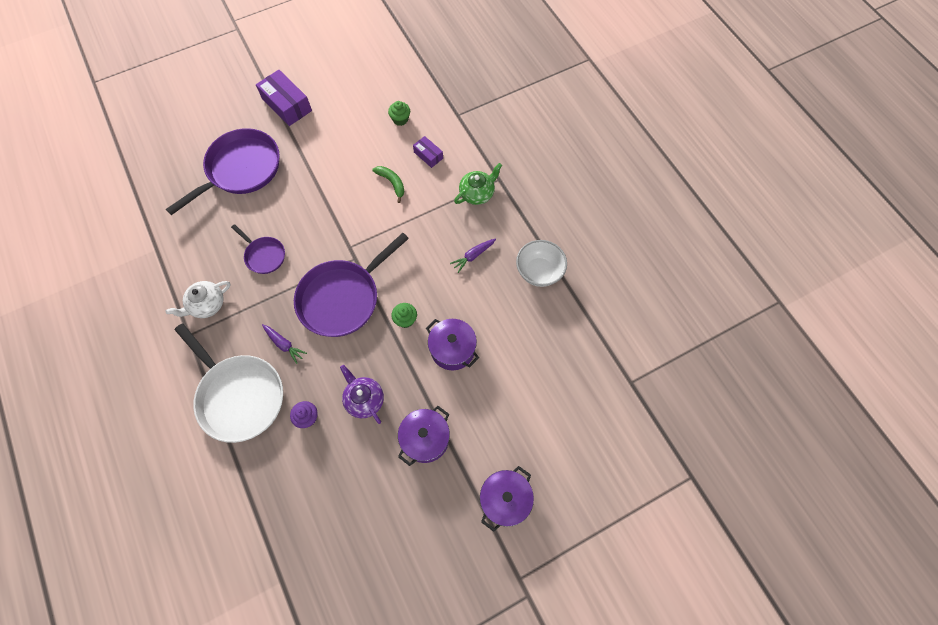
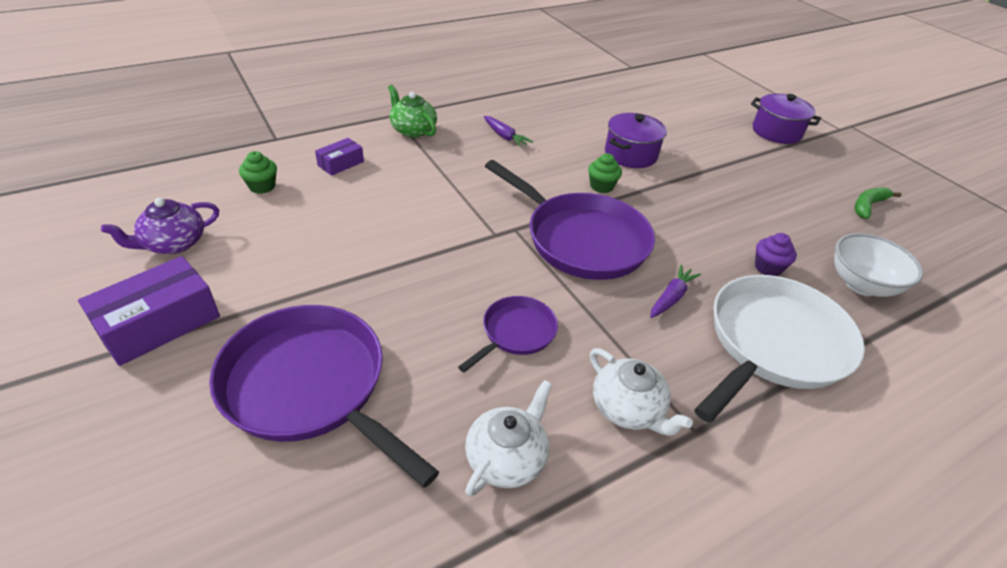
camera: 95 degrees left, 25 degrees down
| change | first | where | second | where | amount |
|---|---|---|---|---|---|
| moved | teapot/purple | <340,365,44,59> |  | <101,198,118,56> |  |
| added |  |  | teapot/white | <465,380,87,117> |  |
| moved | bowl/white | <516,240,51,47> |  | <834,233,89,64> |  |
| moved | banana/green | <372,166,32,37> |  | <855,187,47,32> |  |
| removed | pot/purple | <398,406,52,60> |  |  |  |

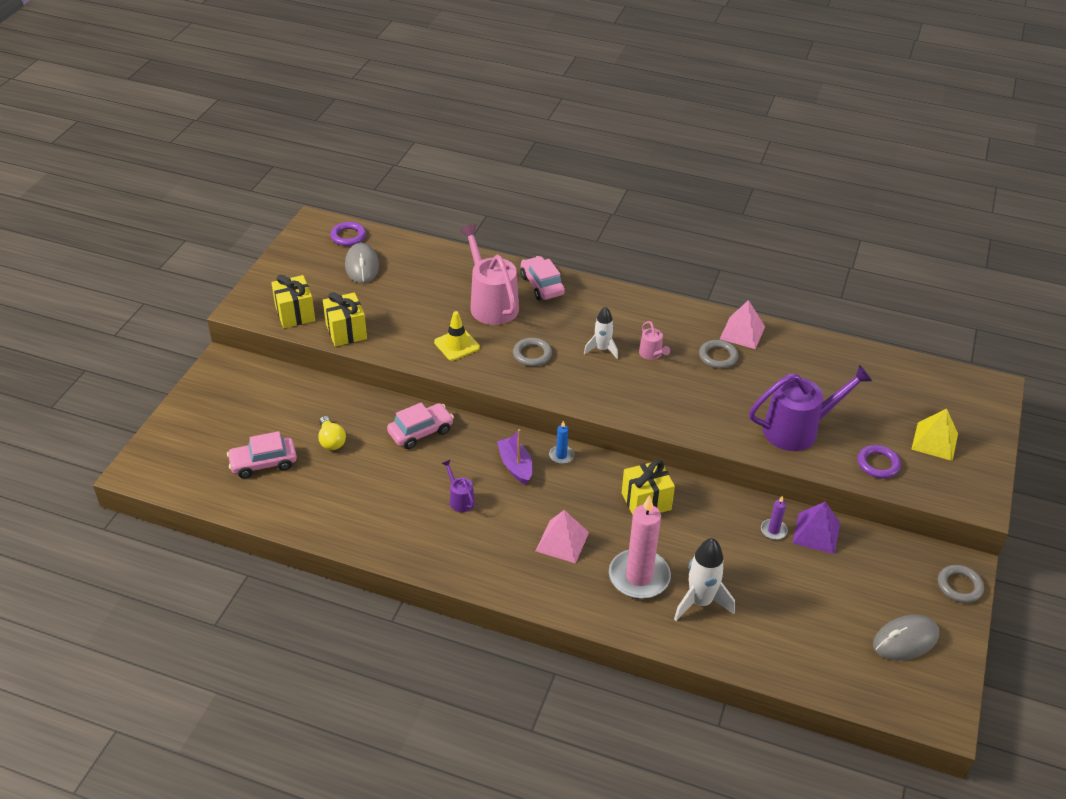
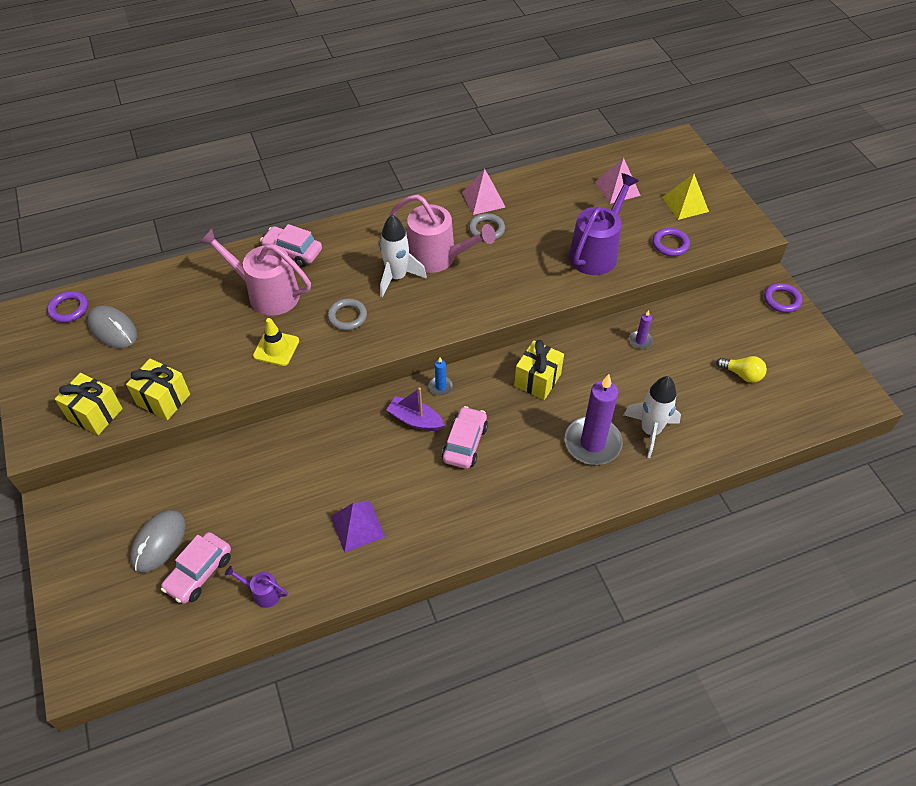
camera: 40 degrees left, 10 degrees up
| change | first | where | second | where | amount |
|---|---|---|---|---|---|
| moved | mouse/grey | <873,615,66,45> |  | <130,510,56,63> |  |
| moved | watering can/purple | <442,460,33,52> |  | <225,566,63,42> |  |
| moved | pyramid/purple | <792,501,48,53> |  | <331,502,54,51> |  |
| resized | rocket/white | <584,306,34,53> |  | <380,215,47,82> | x1.53 |
| resized | watering can/pink | <639,321,31,39> |  | <389,195,107,78> | x2.18 |
| moved | car/pink | <387,403,67,46> |  | <442,406,46,63> |  |
| recoloured | candle/pink | <609,495,62,104> | candle/purple | <565,374,58,91> |  |
| moved | pyramid/pink | <536,510,53,53> |  | <595,158,46,46> |  |
| moved | light bulb/yellow | <318,416,28,34> |  | <716,356,51,27> |  |
| recoloured | ring/grey | <938,565,46,38> | ring/purple | <764,283,38,30> |  |

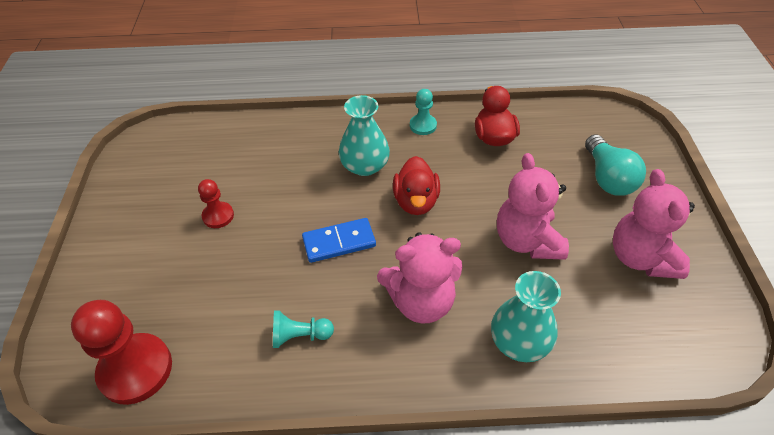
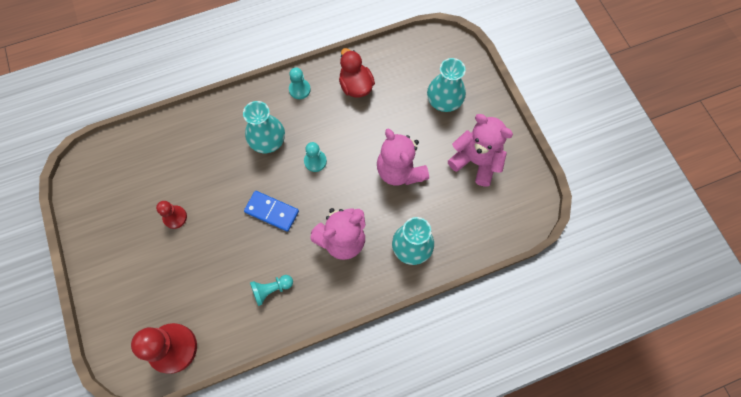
camera: 20 degrees left, 20 degrees up
| change | first | where | second | where | amount |
|---|---|---|---|---|---|
| turned | domino/blue | <302,218,74,45> |  | <244,191,55,41> | 60 degrees clockwise |
| replaced | duck/red | <393,156,47,59> | pawn/turquoise | <304,142,23,30> |  |
| replaced | light bulb/turquoise | <585,134,61,62> | vase/turquoise | <427,58,39,54> |  |
| turned | teddy bear/pink | <613,169,82,110> |  | <448,114,65,72> | 150 degrees clockwise |

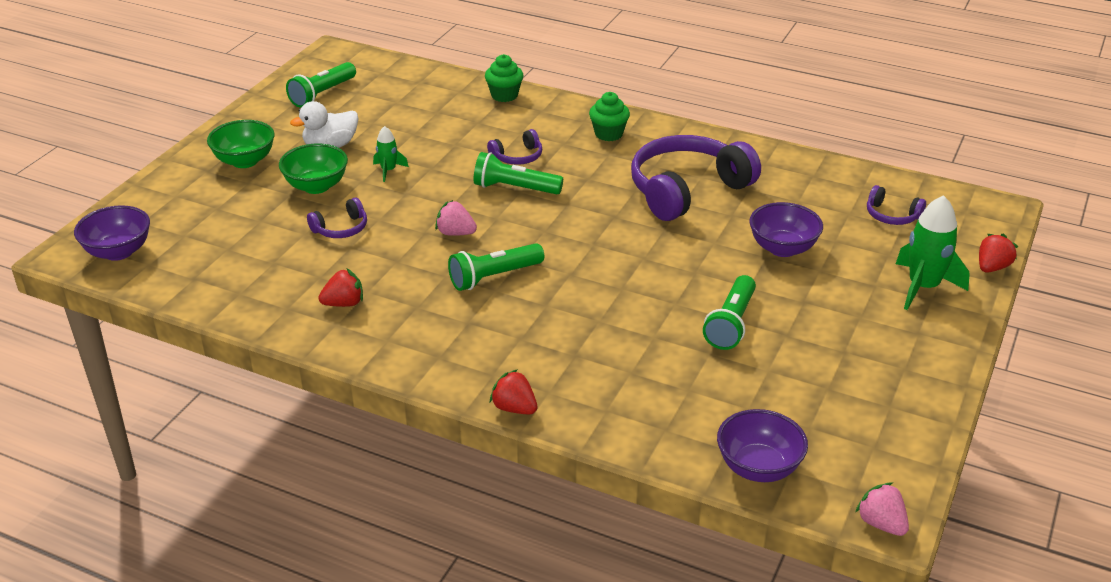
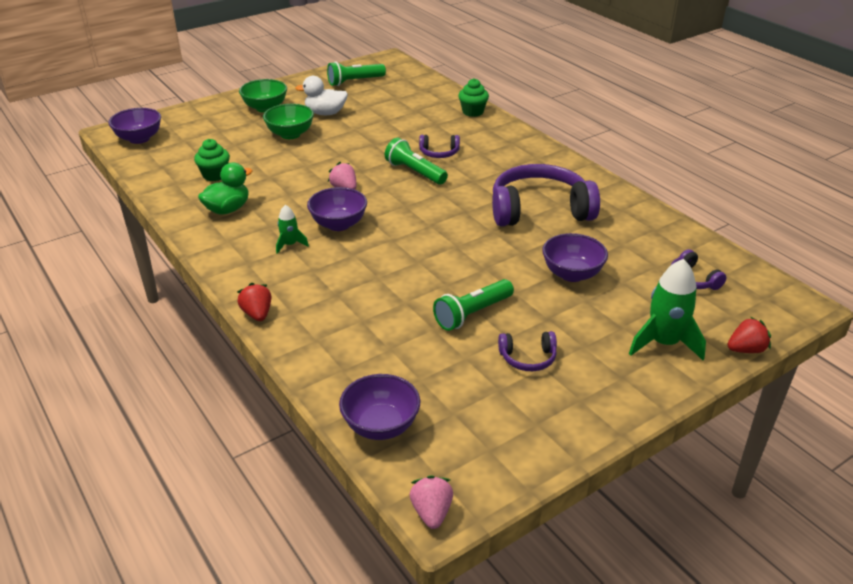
camera: 30 degrees right, 0 degrees up
| change | first | where | second | where | amount |
|---|---|---|---|---|---|
| moved | cupcake/green | <589,92,41,49> |  | <194,139,36,42> |  |
| replaced | strawberry/red | <318,268,45,39> | duck/green | <198,163,55,52> |  |
| moved | rocket/green | <373,126,36,56> |  | <276,205,33,49> |  |
| replaced | flashlight/green | <448,243,96,48> | bowl/purple | <307,187,60,44> |  |
| moved | headphones/purple | <307,198,60,40> |  | <498,331,59,40> |  |

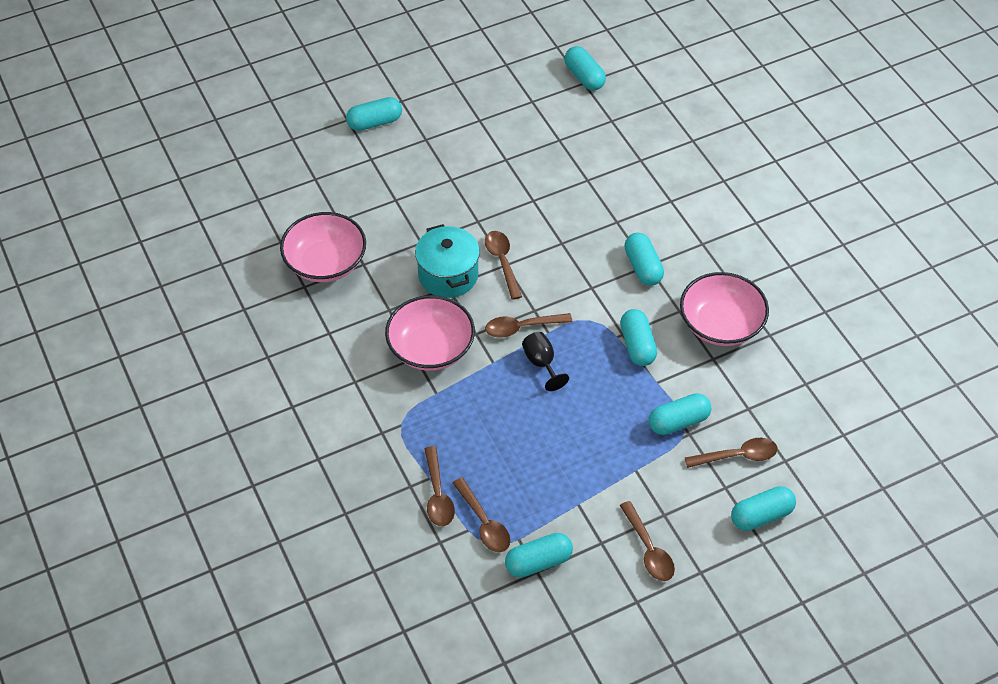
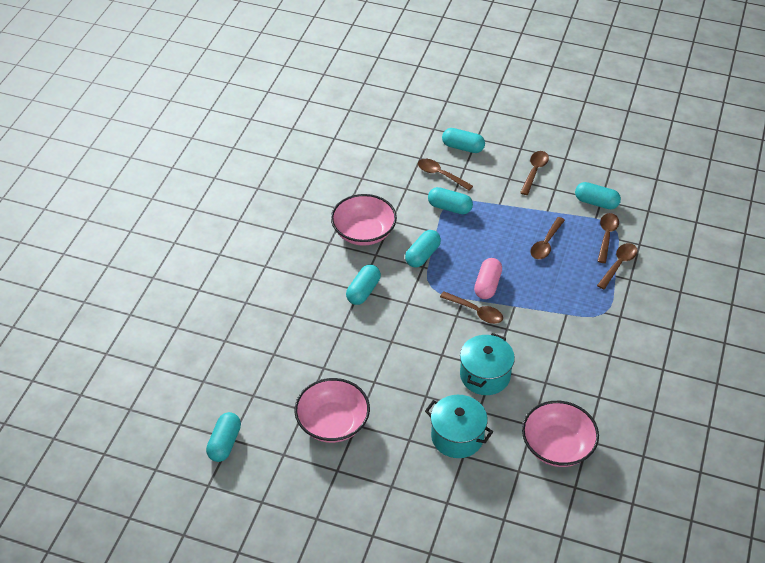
camera: 135 degrees left, 5 degrees down
| change | first | where | second | where | amount |
|---|---|---|---|---|---|
| moved | bowl/pink | <385,295,90,76> |  | <294,378,76,65> |  |
| added |  |  | pot/turquoise | <425,395,68,63> |  |
| replaced | goblet/black | <522,332,47,59> | capsule/pink | <474,258,28,41> |  |
| moved | spoon/brown | <485,231,37,69> |  | <531,217,34,42> |  |
| removed | capsule/turquoise | <346,97,56,34> |  |  |  |

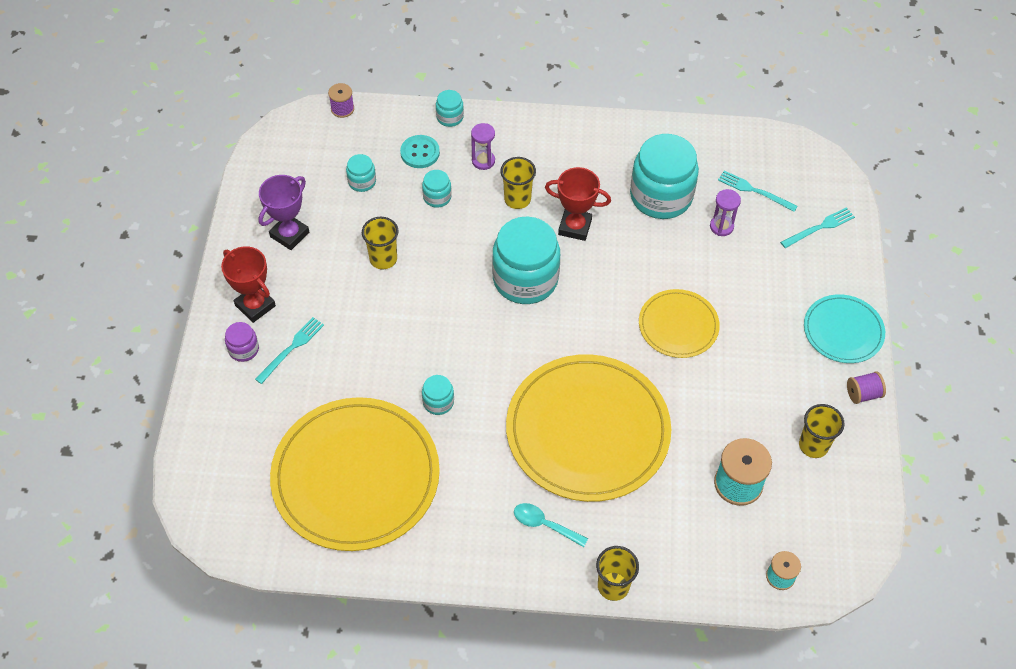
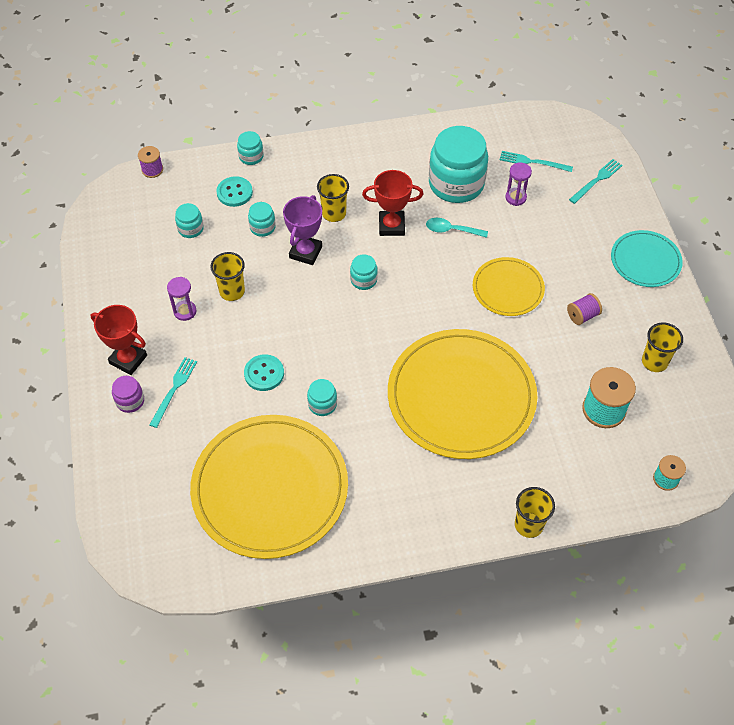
camera: 15 degrees left, 0 degrees up
| change | first | where | second | where | amount |
|---|---|---|---|---|---|
| moved | hourglass/purple | <471,123,24,47> |  | <167,277,30,44> |  |
| added |  |  | button/turquoise | <244,354,40,37> |  |
| moved | trophy/purple | <258,175,51,75> |  | <283,195,39,70> |  |
| resized | jar/turquoise | <492,216,68,88> |  | <350,254,28,36> | x0.45 |
| moved | spoon/turquoise | <514,503,74,44> |  | <426,218,62,20> |  |
| moved | spool/purple | <847,371,39,33> |  | <567,293,35,32> |  |

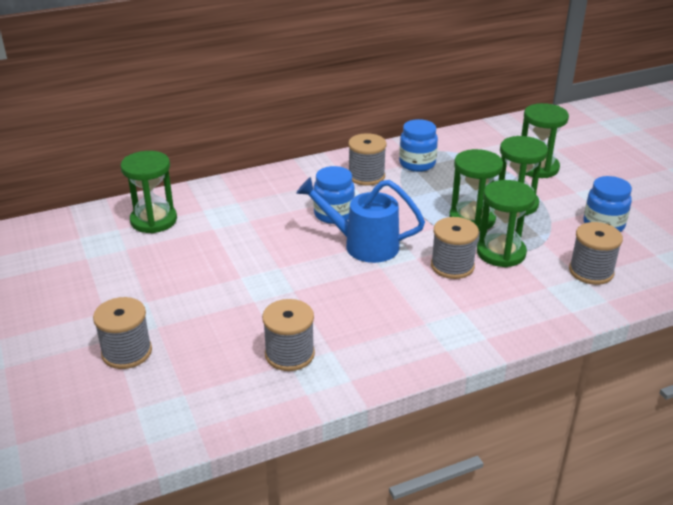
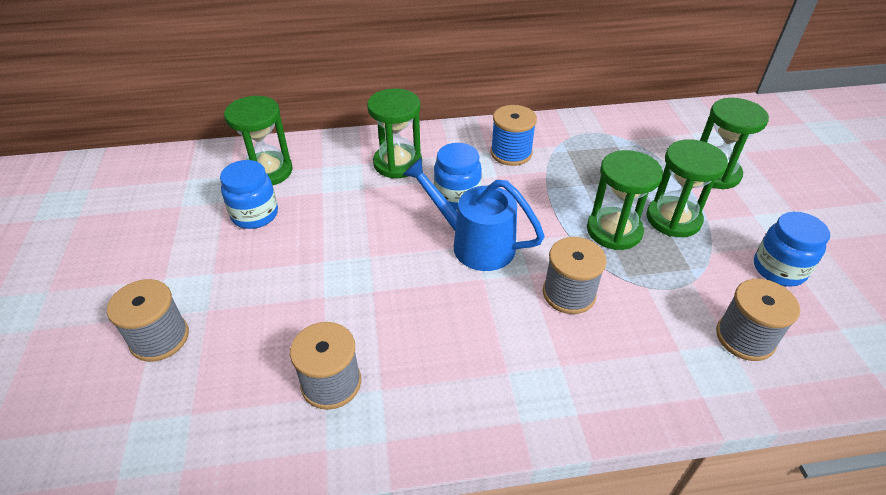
camera: 15 degrees right, 10 degrees up
| change | first | where | second | where | amount |
|---|---|---|---|---|---|
| moved | jar/blue | <399,119,39,53> |  | <220,160,58,69> |  |
| moved | hourglass/green | <477,180,59,87> |  | <367,88,55,90> |  |
| recoloured | spool/grey | <348,133,38,53> | spool/blue | <491,105,46,61> |  |

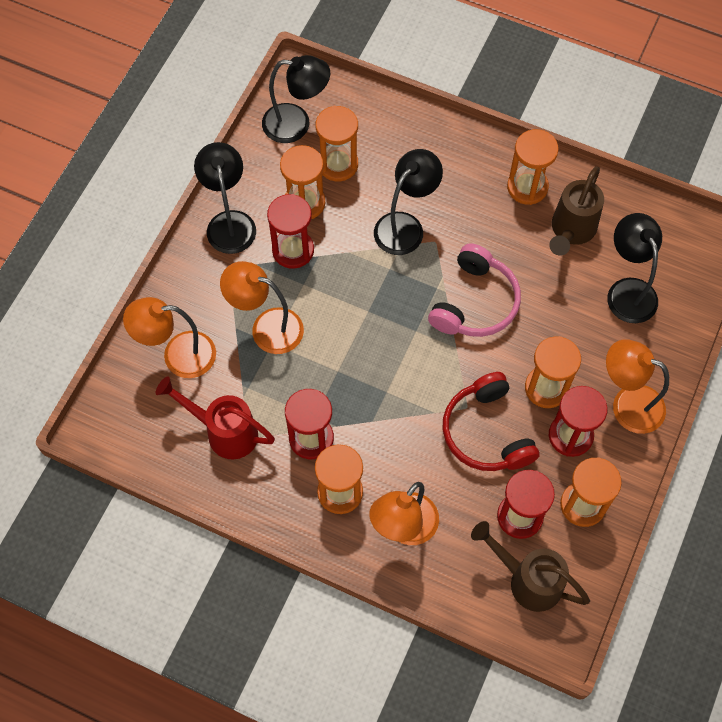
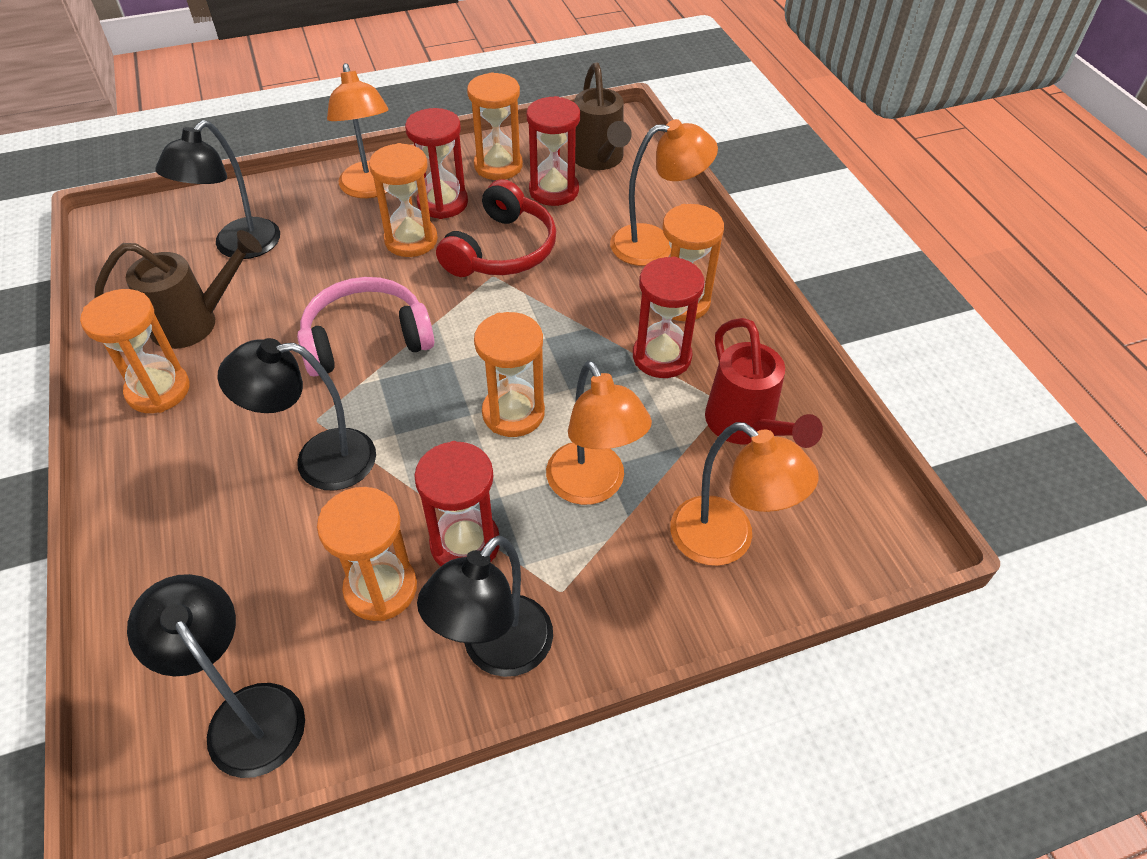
camera: 135 degrees left, 15 degrees down
| change | first | where | second | where | amount |
|---|---|---|---|---|---|
| moved | hourglass/orange | <315,106,43,75> |  | <474,312,71,125> |  |

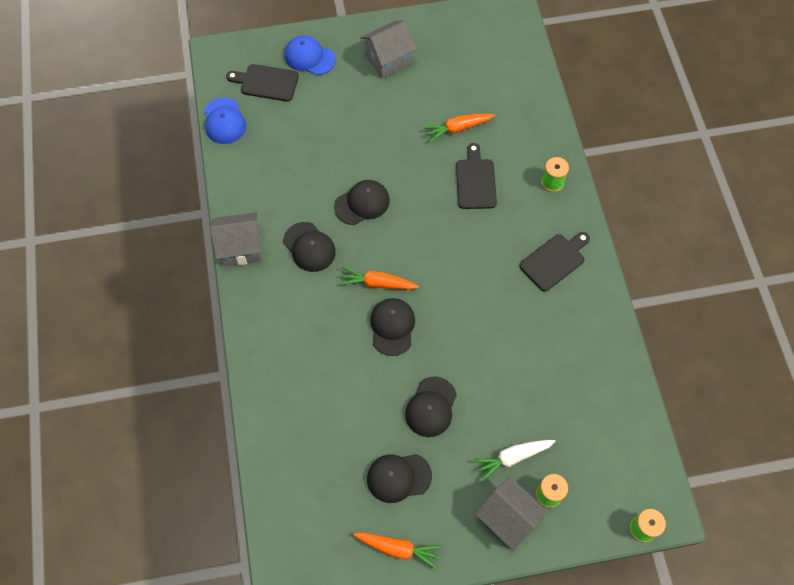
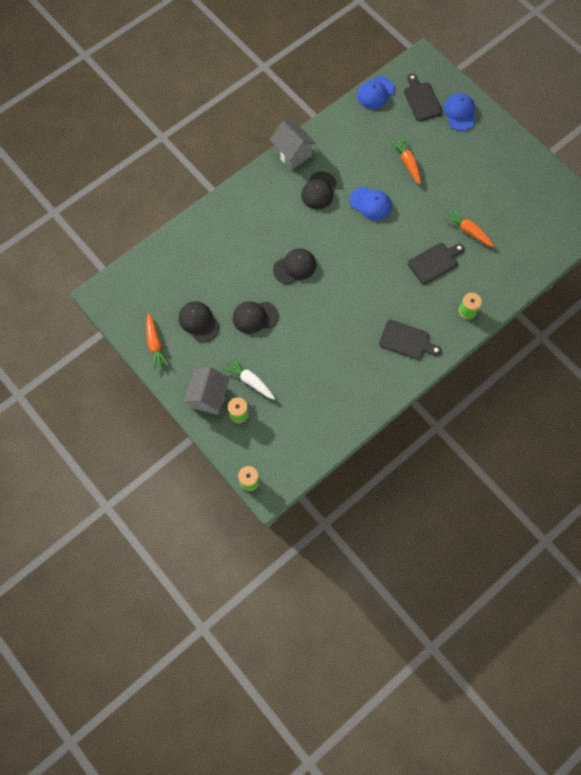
camera: 60 degrees right, 5 degrees up
| change | first | where | second | where | amount |
|---|---|---|---|---|---|
| recoloured | cap/black | <334,180,56,45> | cap/blue | <349,187,43,34> |  |
| moved | carrot/orange | <339,267,80,23> |  | <391,136,30,48> |  |
| removed | house/grey | <361,21,56,57> |  |  |  |

